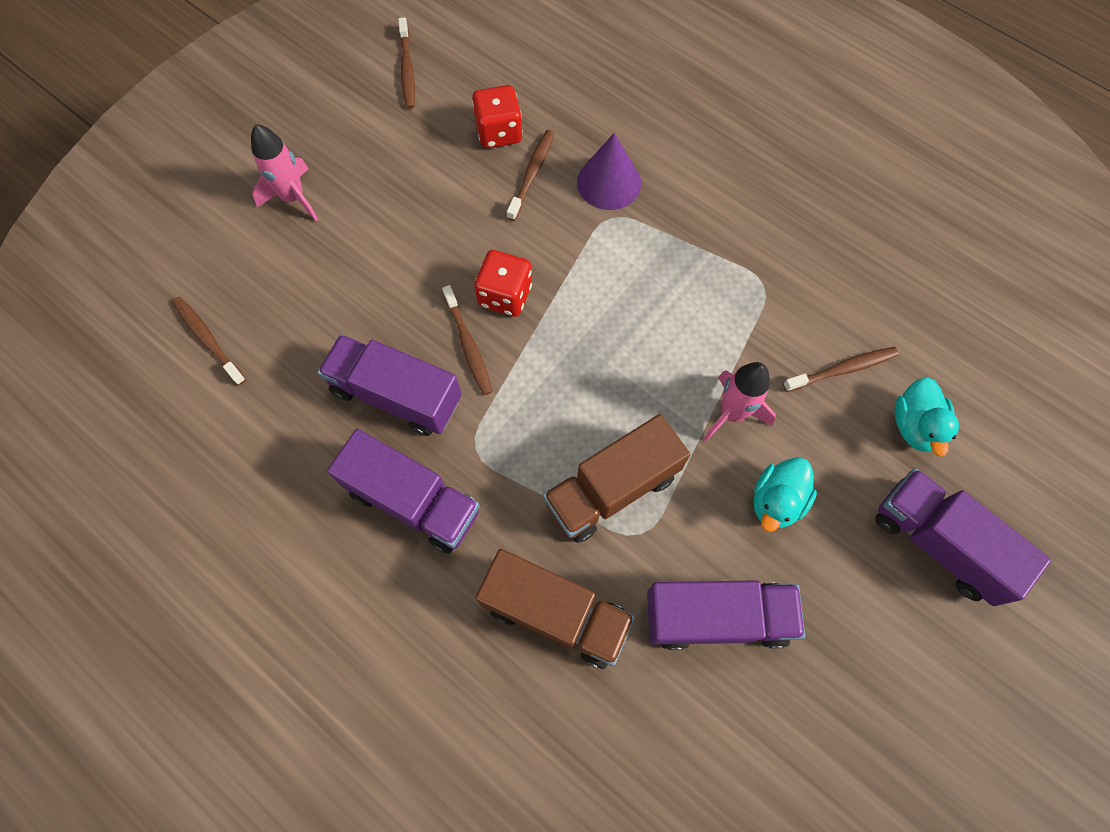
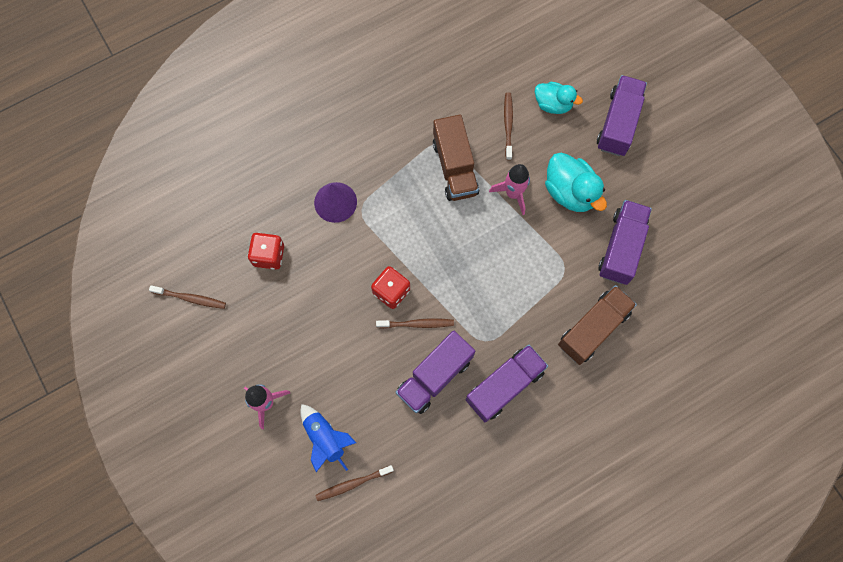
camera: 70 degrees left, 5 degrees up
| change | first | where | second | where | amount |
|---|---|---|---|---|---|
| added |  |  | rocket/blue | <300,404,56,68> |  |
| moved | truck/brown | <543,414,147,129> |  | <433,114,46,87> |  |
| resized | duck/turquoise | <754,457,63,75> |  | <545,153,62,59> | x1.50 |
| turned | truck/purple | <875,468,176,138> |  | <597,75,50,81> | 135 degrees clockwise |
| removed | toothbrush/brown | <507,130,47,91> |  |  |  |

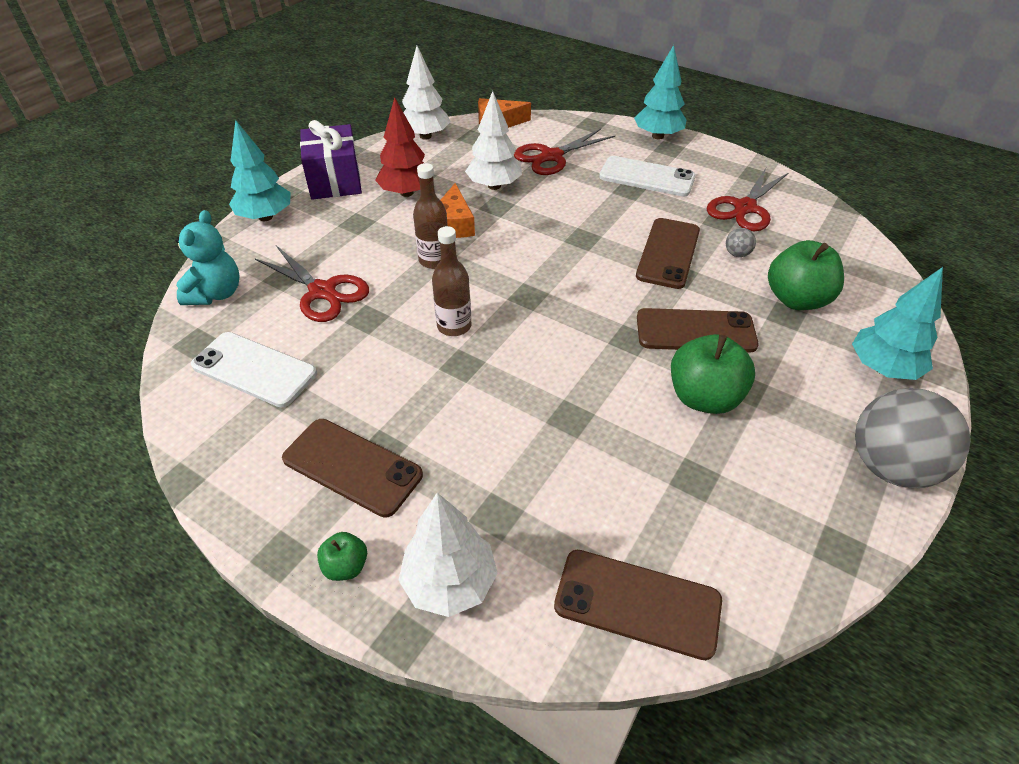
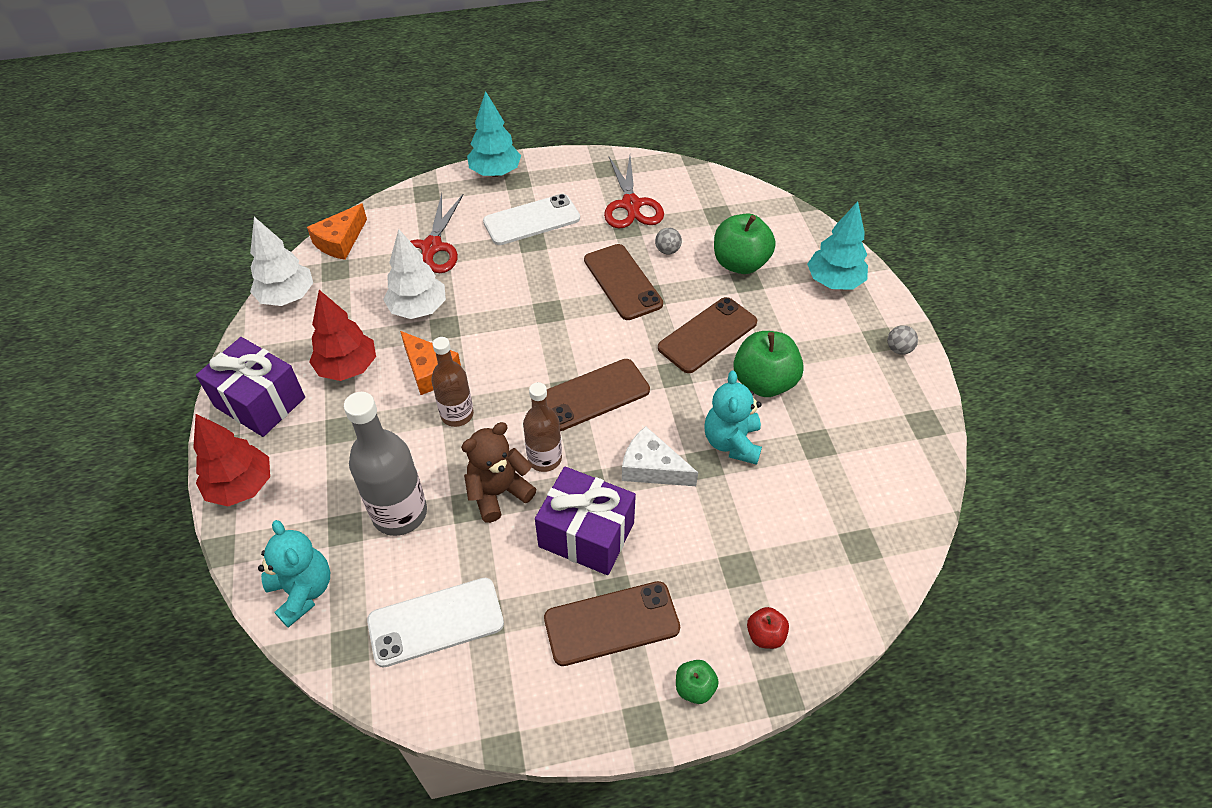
camera: 45 degrees left, 5 degrees up
| change | first | where | second | where | amount |
|---|---|---|---|---|---|
| recoloured | tree/turquoise | <229,120,62,101> | tree/red | <193,414,77,92> |  |
| replaced | scissors/red | <255,245,114,77> | bottle/grey | <344,392,83,144> |  |
| added |  |  | teddy bear/brown | <461,422,75,101> |  |
| added |  |  | gift/purple | <535,466,101,109> |  |
| moved | phone/brown | <554,550,168,110> |  | <546,359,104,72> |  |
| added |  |  | cheese/white | <622,426,76,60> |  |
| added |  |  | teddy bear/turquoise | <704,370,58,95> |  |
| replaced | tree/white | <398,493,100,124> | apple/red | <747,607,42,42> |  |
| resized | ball/grey | <855,388,116,100> |  | <887,325,31,30> | x0.40 |

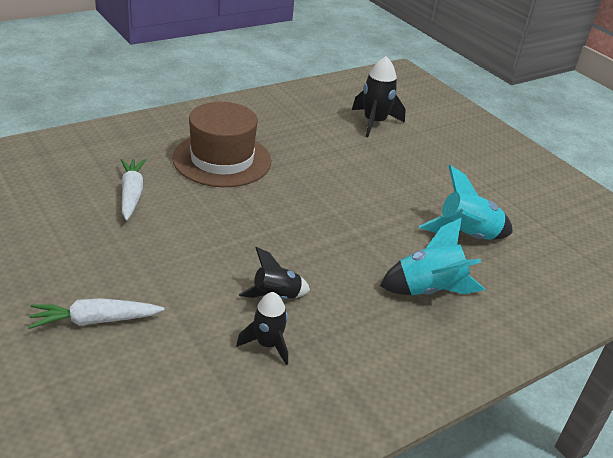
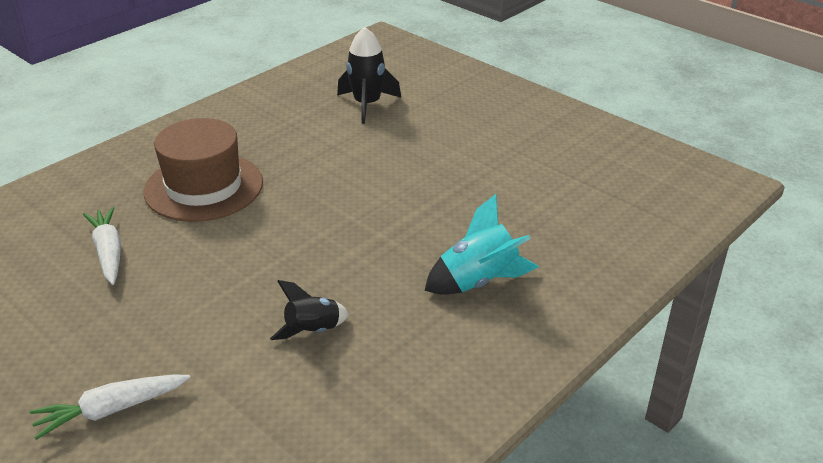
camera: 10 degrees left, 0 degrees up
| change | first | where | second | where | amount |
|---|---|---|---|---|---|
| removed | rocket/black | <236,292,52,73> |  |  |  |
| removed | rocket/turquoise | <419,165,94,75> |  |  |  |

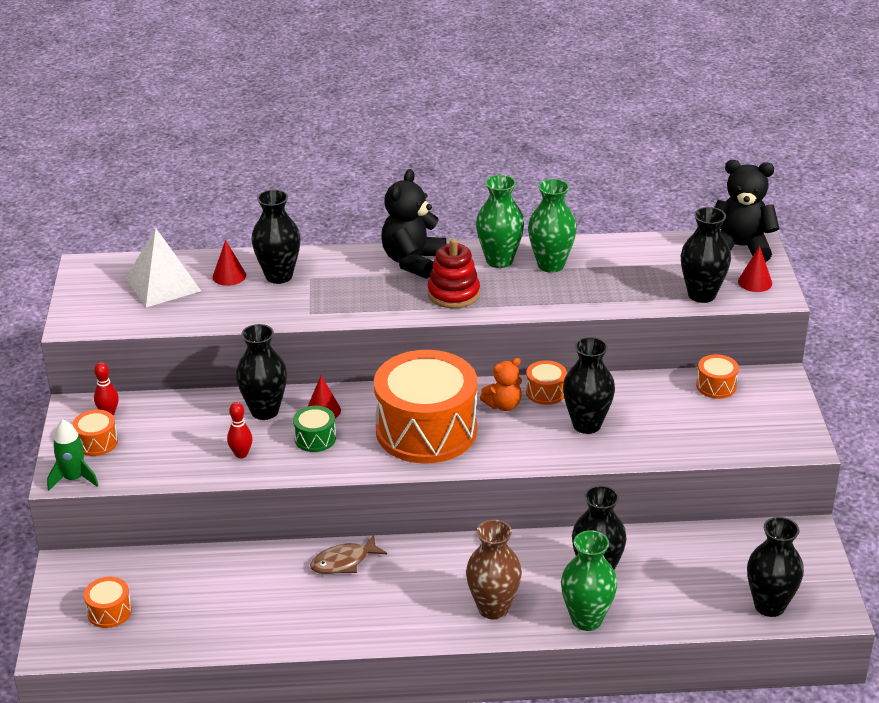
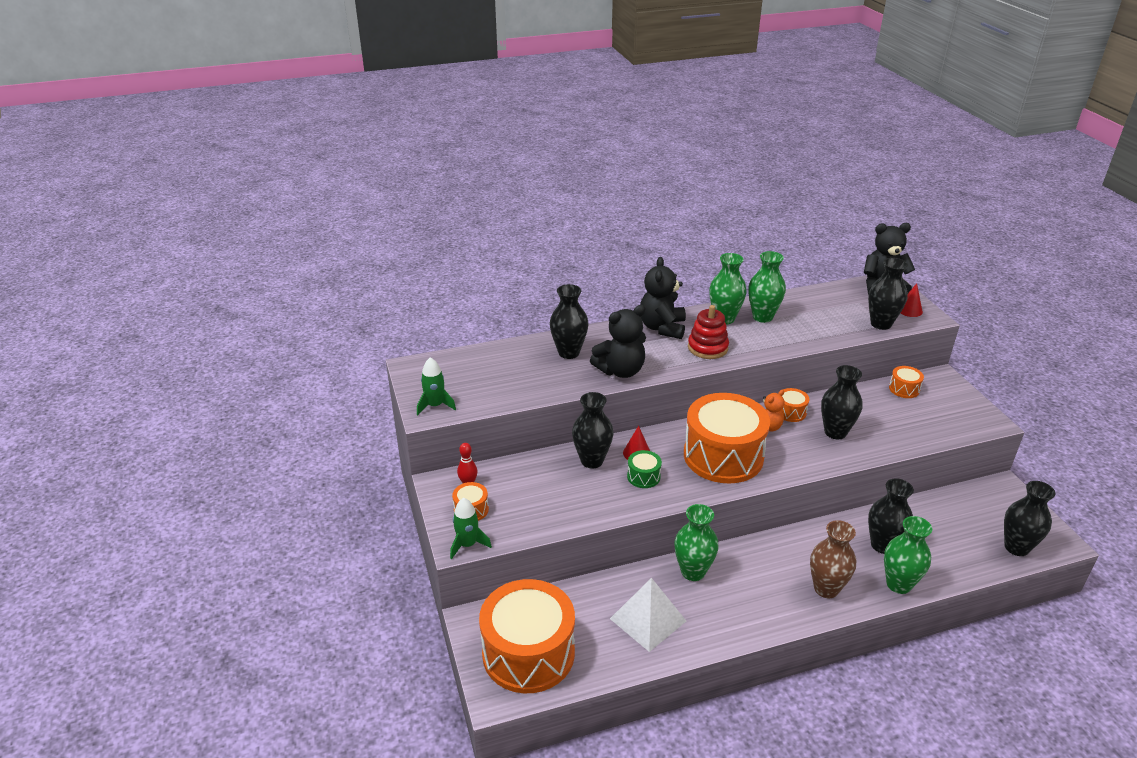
camera: 15 degrees left, 0 degrees up
| change | first | where | second | where | amount |
|---|---|---|---|---|---|
| added |  |  | rocket/green | <417,358,39,57> |  |
| resized | drum/orange | <84,577,48,51> |  | <479,579,96,114> | x2.46 |
| added |  |  | teddy bear/black | <590,305,56,73> |  |
| moved | pyramid/white | <126,228,75,79> |  | <610,578,76,74> |  |
| replaced | fish/brown | <310,535,77,39> | vase/green | <674,504,45,77> |  |
| removed | cone/red | <212,240,34,46> |  |  |  |
| removed | bowling pin/red | <227,402,25,56> |  |  |  |

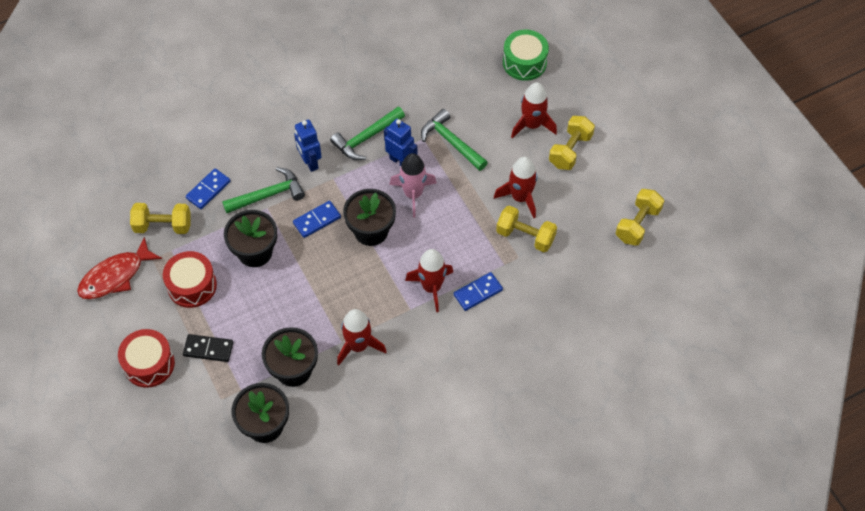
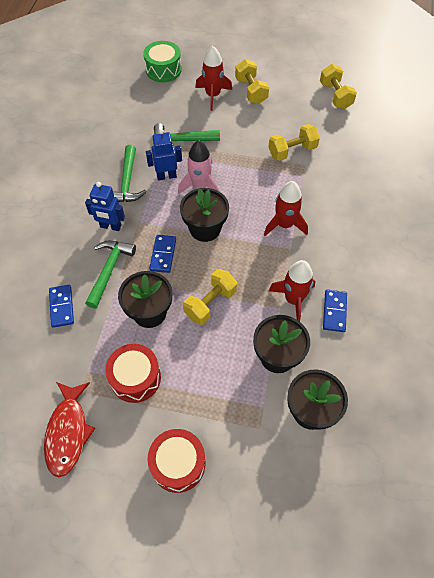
camera: 50 degrees left, 0 degrees up
| change | first | where | second | where | amount |
|---|---|---|---|---|---|
| moved | dumbbell/yellow | <130,203,61,31> |  | <183,269,54,56> |  |
| moved | domino/blue | <454,272,49,39> |  | <323,290,24,42> |  |
| removed | domino/black | <183,334,50,28> |  |  |  |
| removed | rocket/red | <494,157,43,61> |  |  |  |

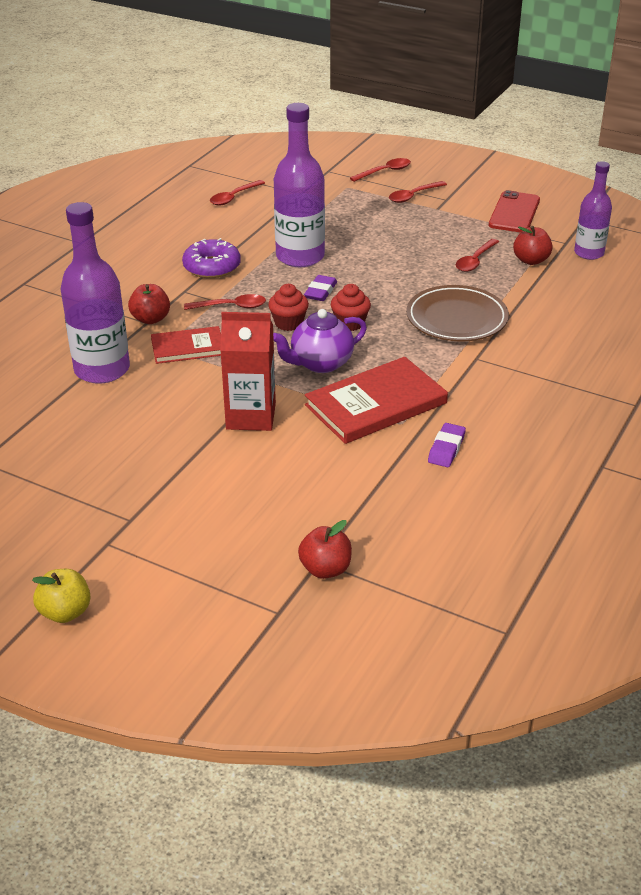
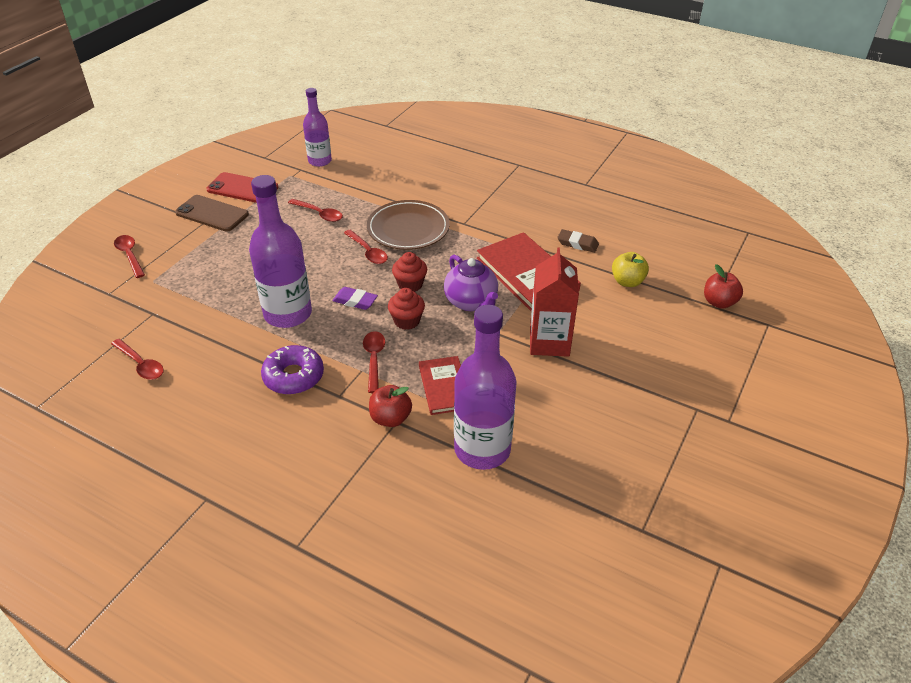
camera: 90 degrees left, 5 degrees up
| change | first | where | second | where | amount |
|---|---|---|---|---|---|
| added |  |  | phone/brown | <175,195,74,37> |  |
| moved | spoon/red | <389,181,58,22> |  | <344,230,44,34> |  |
| recoloured | eraser/purple | <428,423,38,44> | eraser/brown | <557,229,42,24> |  |
| moved | apple/yellow | <32,569,59,54> |  | <612,252,37,35> |  |
| removed | apple/red | <513,226,40,39> |  |  |  |

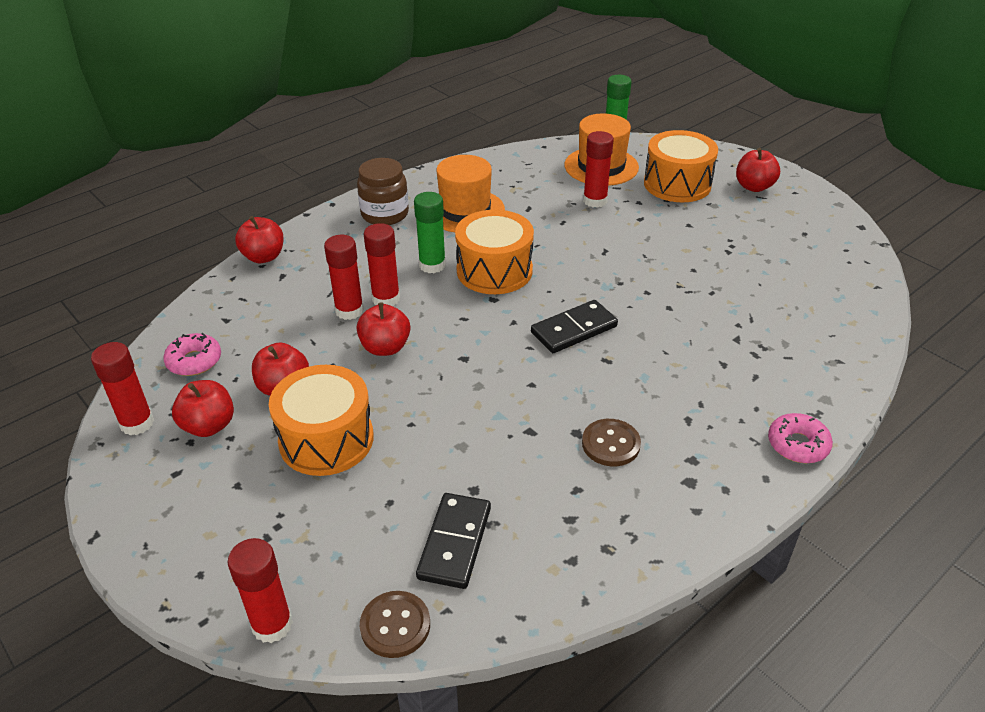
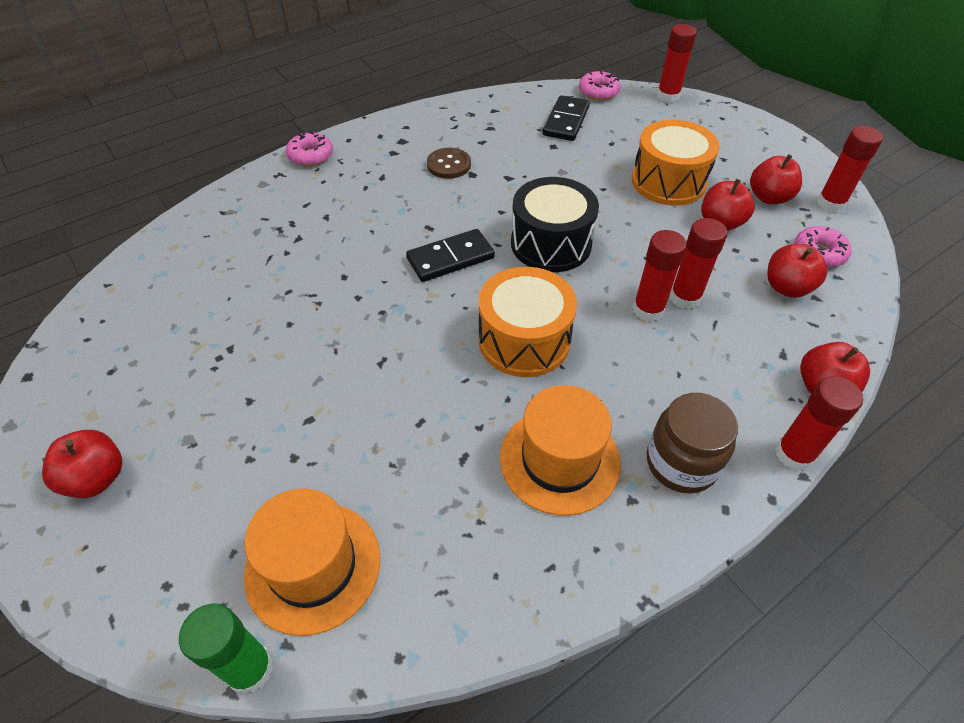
camera: 175 degrees left, 10 degrees up
| change | first | where | second | where | amount |
|---|---|---|---|---|---|
| added |  |  | drum/black | <511,177,88,95> |  |
| replaced | button/brown | <360,591,70,67> | donut/pink | <579,71,42,29> |  |
| moved | apple/red | <357,302,53,54> |  | <767,244,60,54> |  |
| moved | glue stick/red | <583,131,31,77> |  | <775,376,88,95> |  |
| removed | glue stick/green | <414,192,32,81> |  |  |  |
| removed | drum/orange | <644,130,74,72> |  |  |  |

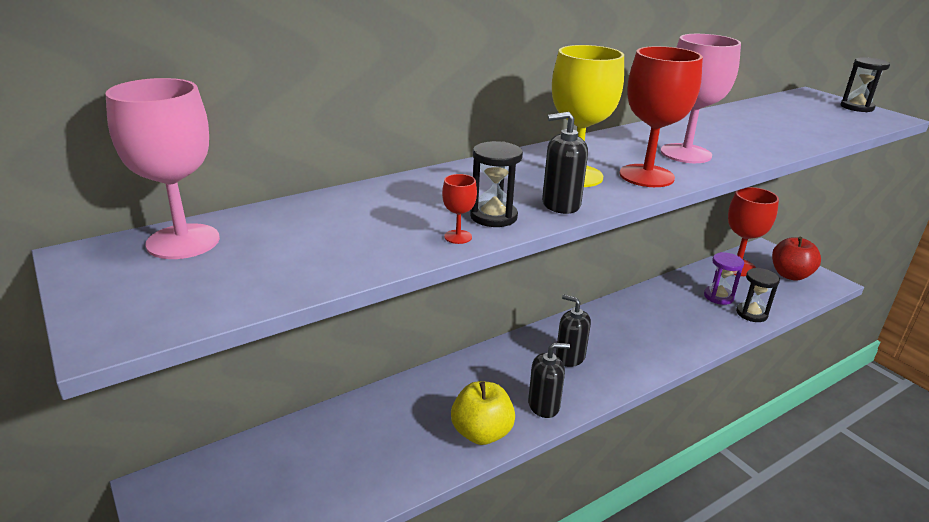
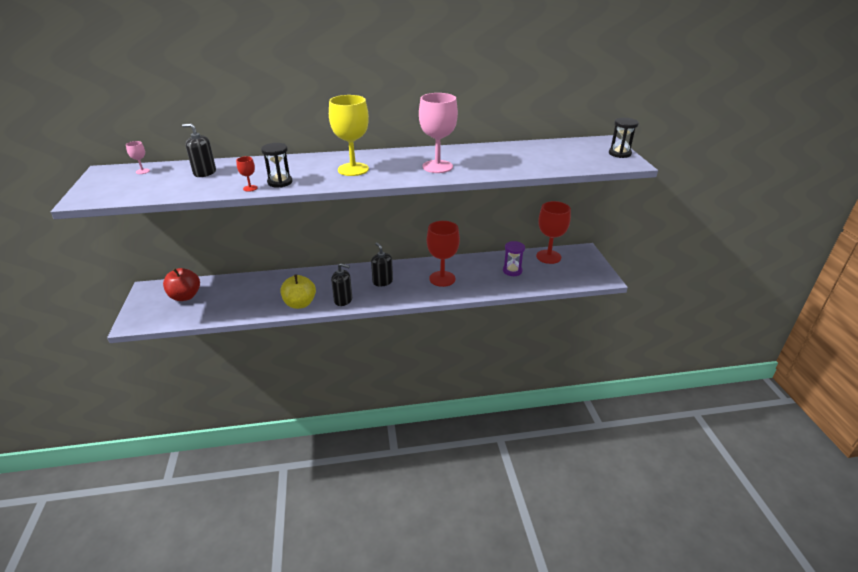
camera: 25 degrees right, 5 degrees up
| change | first | where | second | where | amount |
|---|---|---|---|---|---|
| resized | goblet/pink | <105,78,115,181> |  | <126,141,24,33> | x0.42 |
| moved | apple/red | <772,237,49,44> |  | <163,268,37,33> |  |
| moved | soap dispenser/black | <542,112,46,102> |  | <182,124,34,53> |  |
| moved | goblet/red | <619,46,84,141> |  | <427,221,33,66> |  |
| removed | hourglass/black | <736,268,44,54> |  |  |  |

